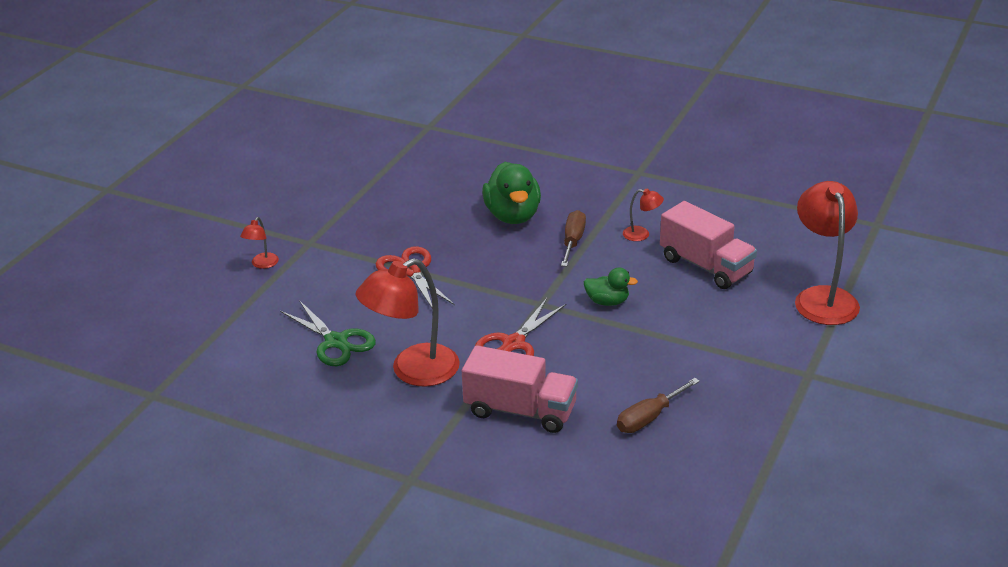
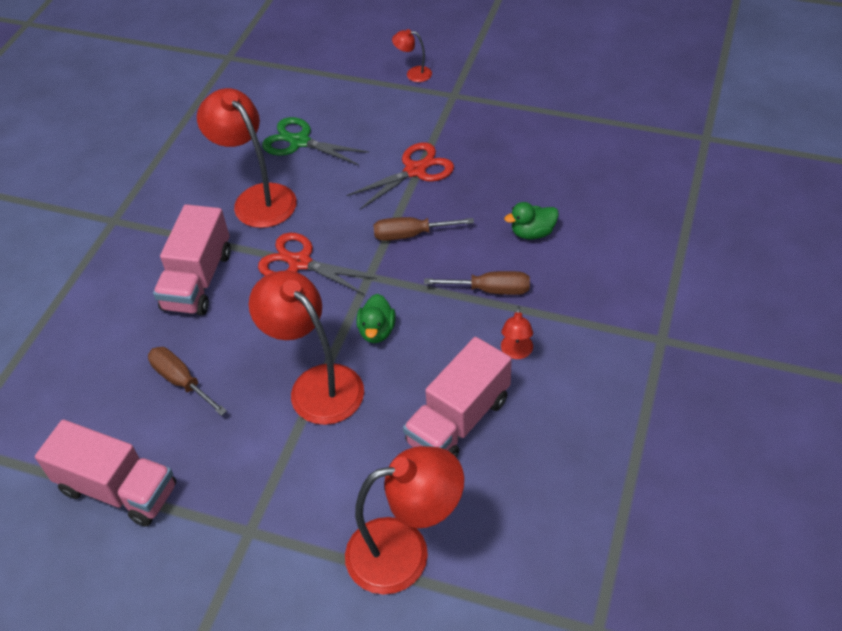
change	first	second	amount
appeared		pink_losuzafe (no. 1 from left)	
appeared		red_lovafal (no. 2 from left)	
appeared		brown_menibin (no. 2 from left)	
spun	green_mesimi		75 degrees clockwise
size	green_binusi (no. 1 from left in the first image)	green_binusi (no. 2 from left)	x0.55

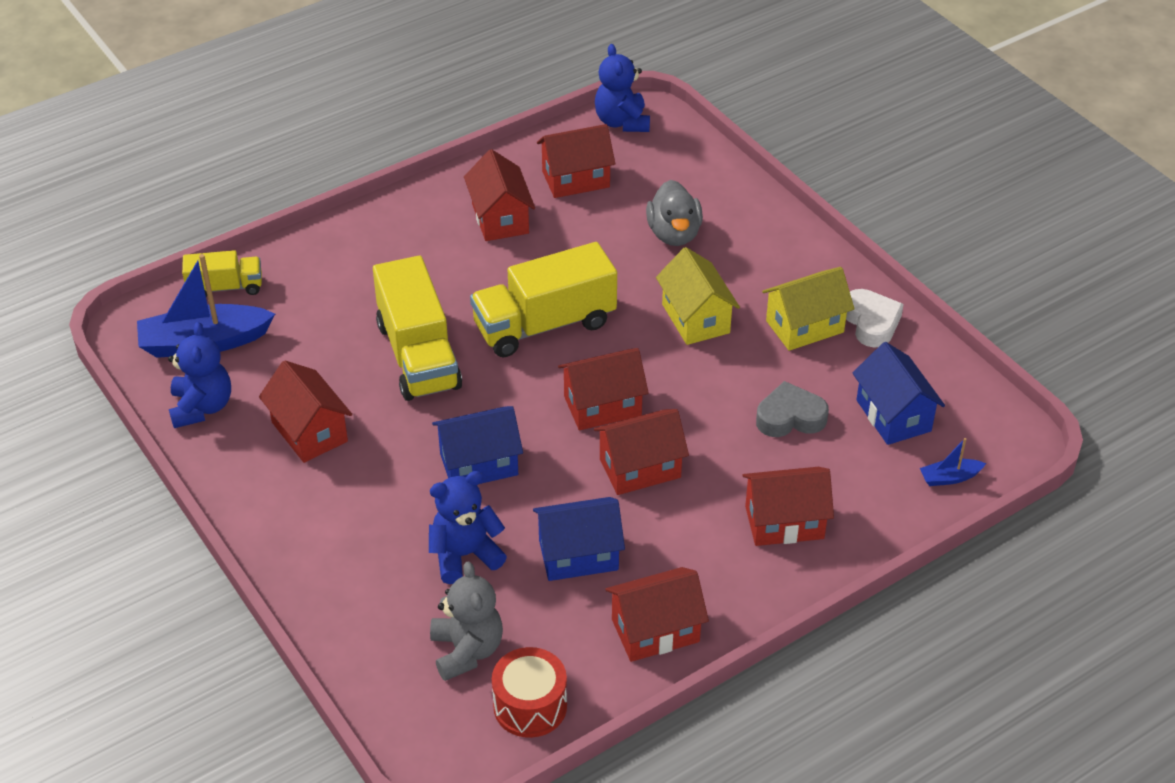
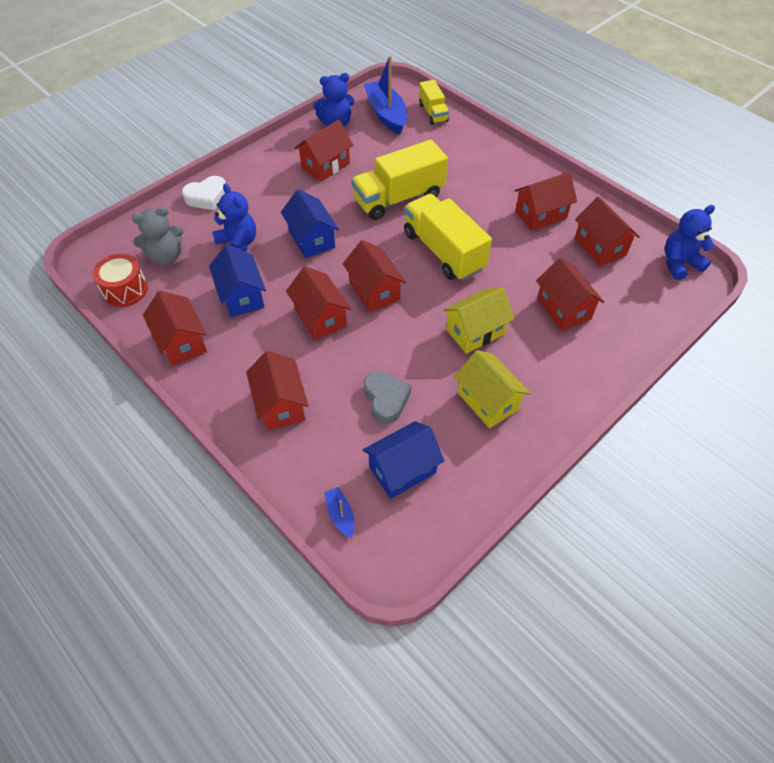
change	first	second	amount
relocated	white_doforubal		
exchanged	grey_binusi	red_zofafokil (no. 7 from left)	

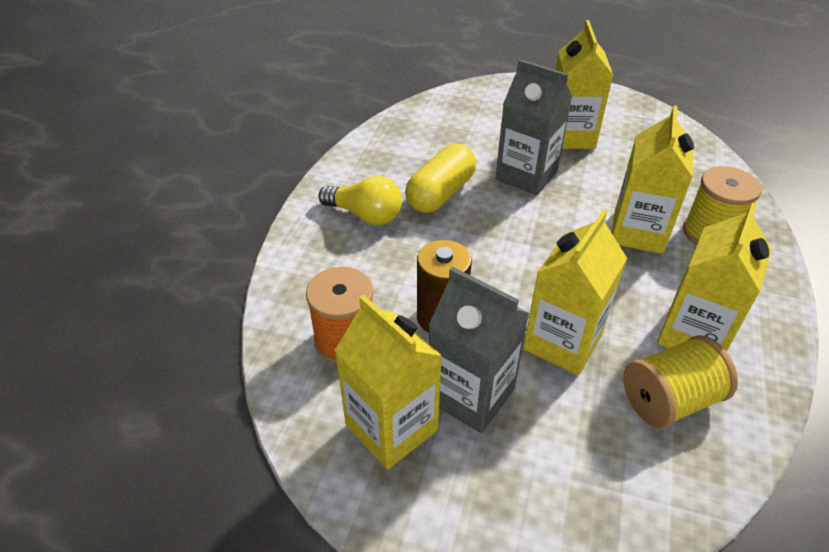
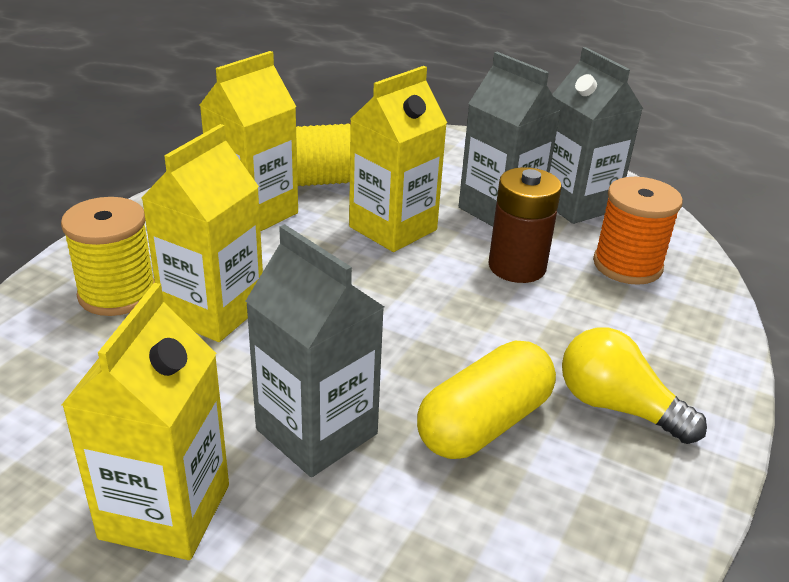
change	first	second	amount
colour	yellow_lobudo (no. 1 from left)	grey_lobudo (no. 3 from left)	

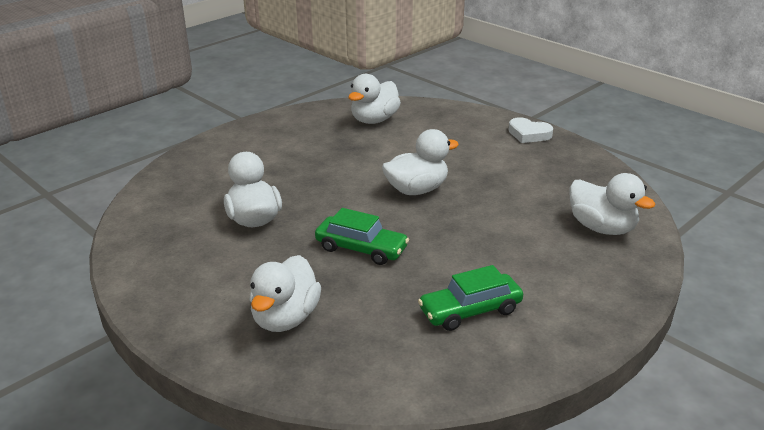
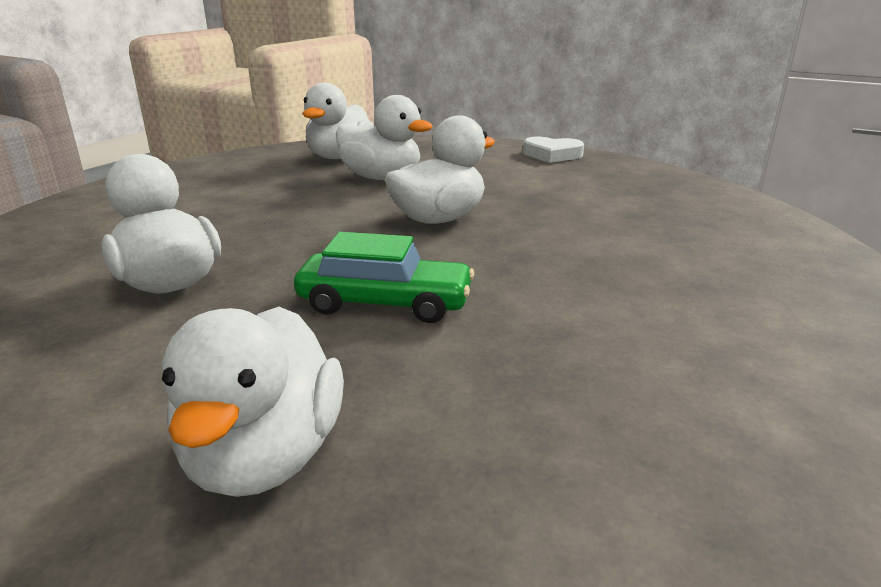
change	first	second	amount
missing	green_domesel (no. 2 from left)		
relocated	white_binusi (no. 5 from left in the first image)	white_binusi (no. 4 from left)	

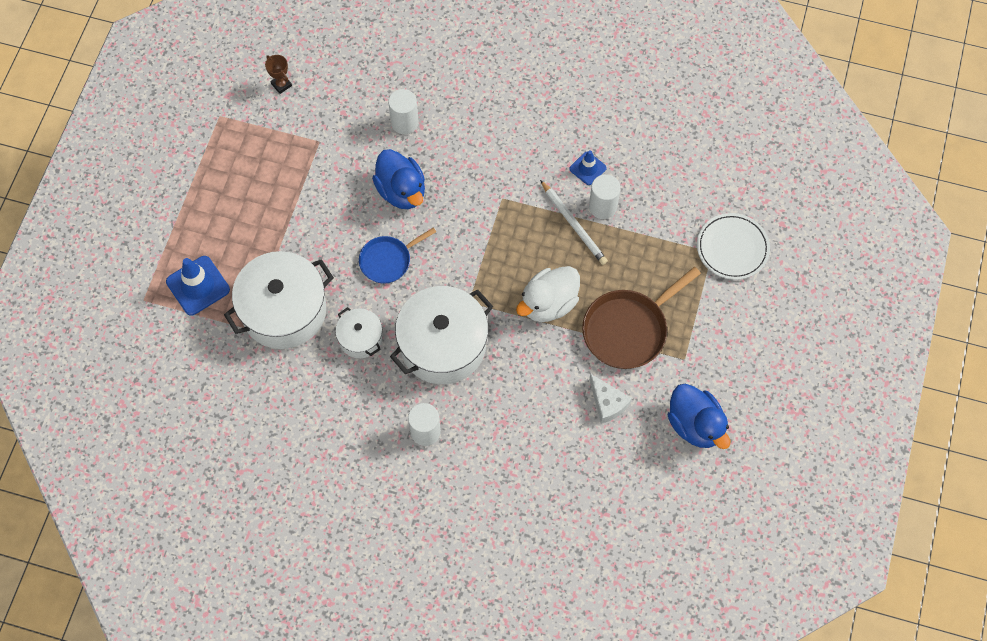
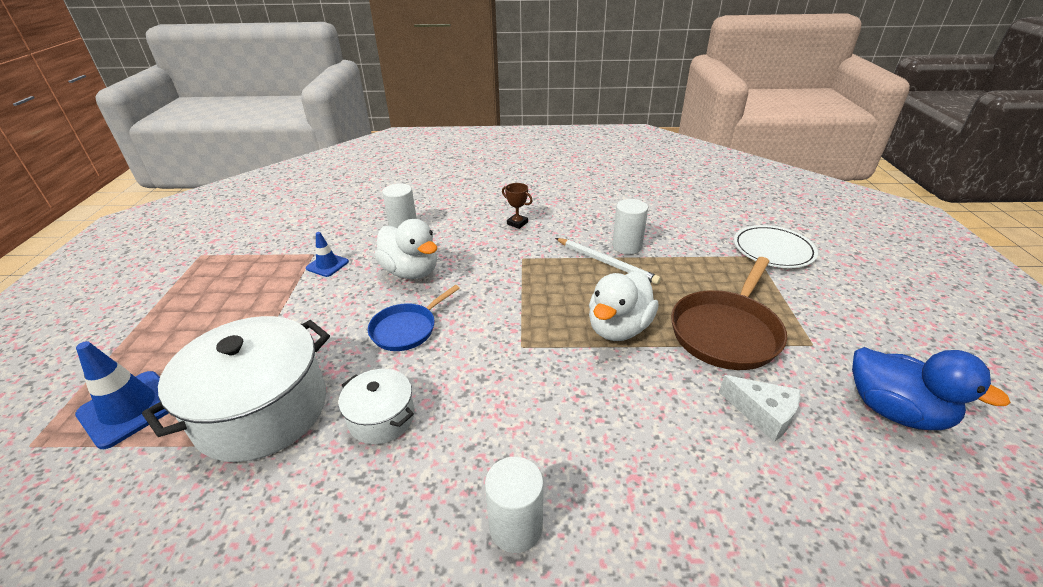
change	first	second	amount
missing	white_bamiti (no. 3 from left)		
relocated	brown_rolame		
relocated	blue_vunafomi (no. 2 from left)		
colour	blue_binusi (no. 1 from left)	white_binusi (no. 1 from left)	

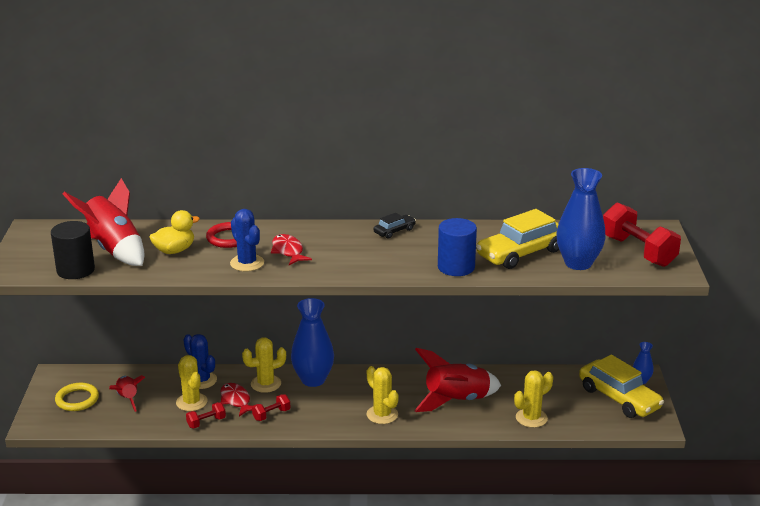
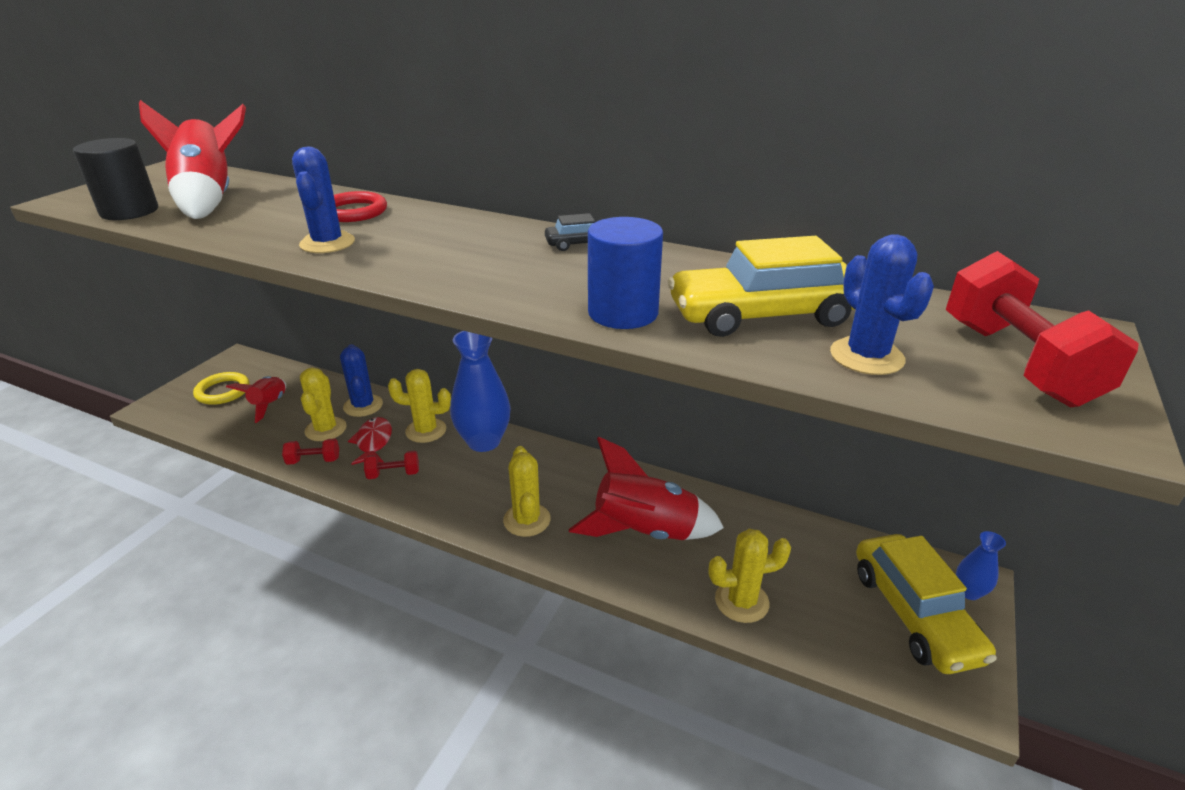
change	first	second	amount
missing	yellow_binusi		
missing	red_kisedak (no. 2 from left)		
exchanged	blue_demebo (no. 2 from left)	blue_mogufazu (no. 3 from left)	

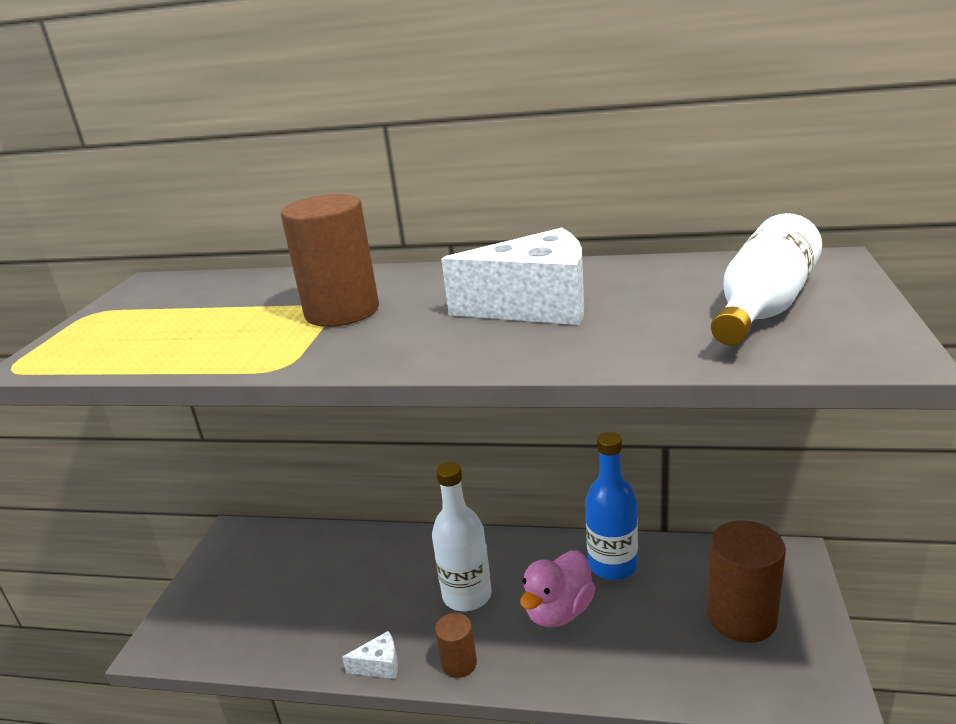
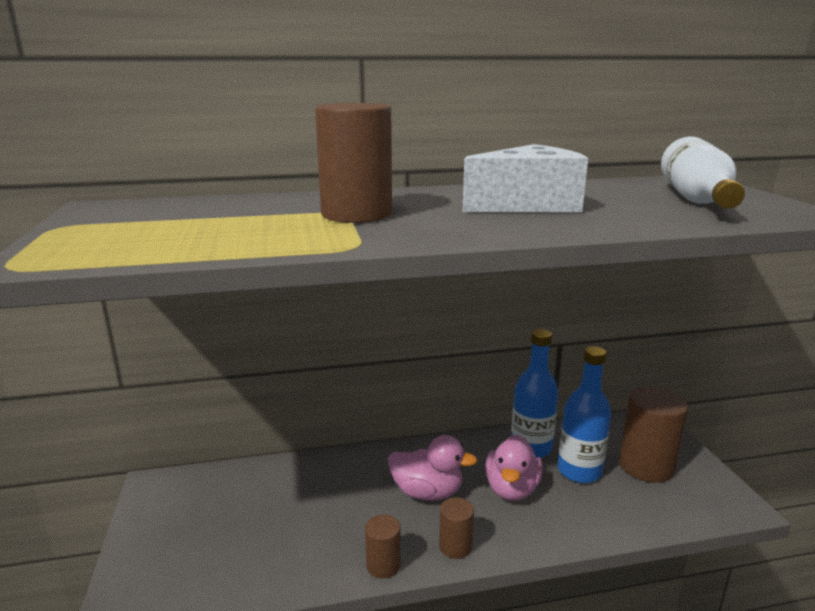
change	first	second	amount
appeared		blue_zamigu (no. 2 from left)	
exchanged	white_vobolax (no. 1 from left)	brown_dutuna (no. 2 from left)	
exchanged	white_zamigu (no. 1 from left)	pink_binusi (no. 1 from left)	

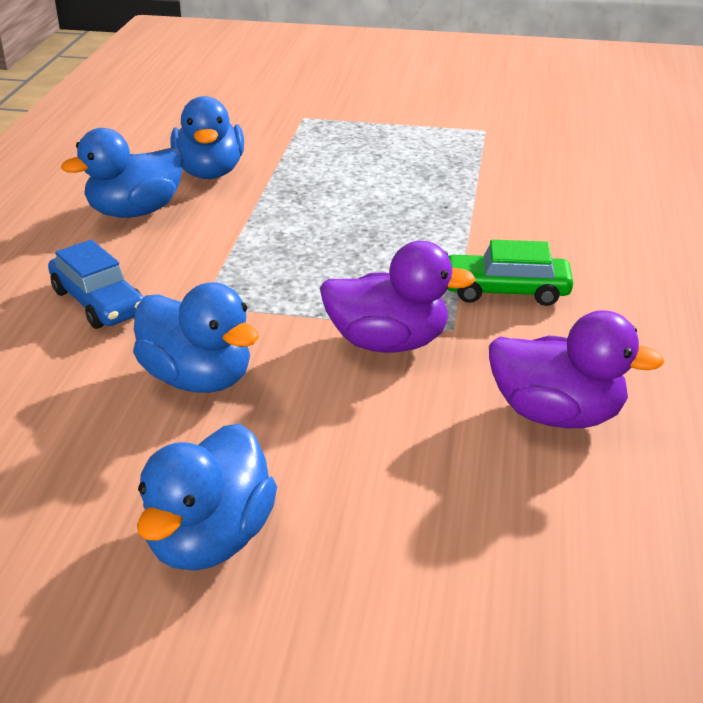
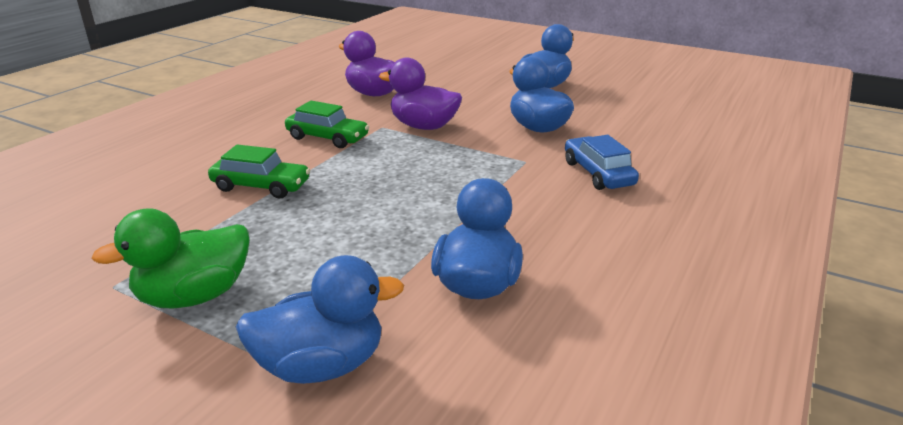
change	first	second	amount
appeared		green_binusi	
appeared		green_domesel (no. 1 from left)	
relocated	blue_binusi (no. 1 from left)		

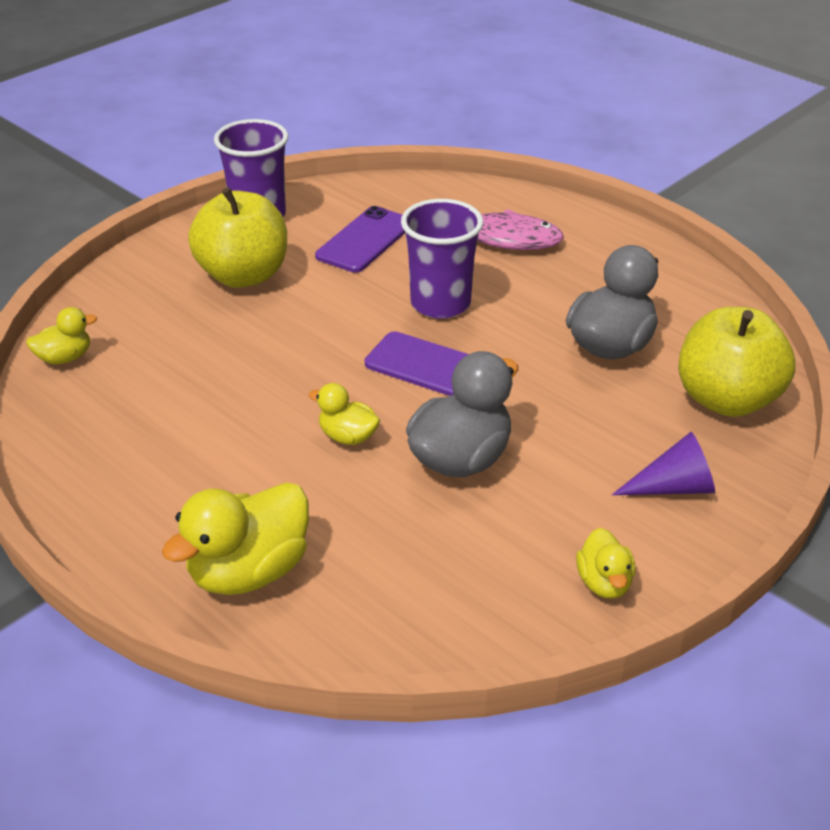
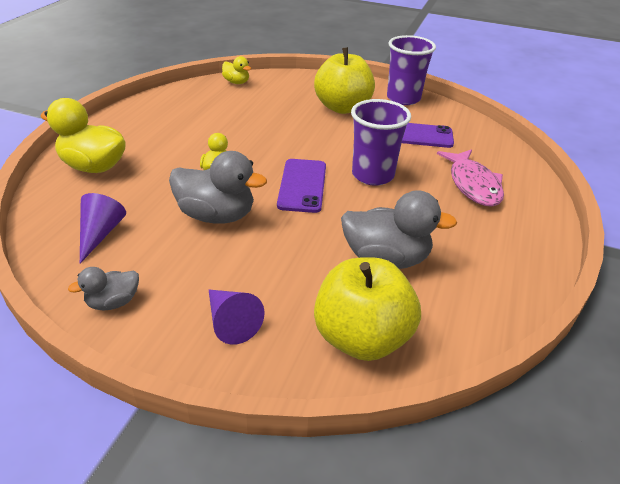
change	first	second	amount
appeared		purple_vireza (no. 1 from left)	
colour	yellow_binusi (no. 4 from left)	grey_binusi (no. 1 from left)	

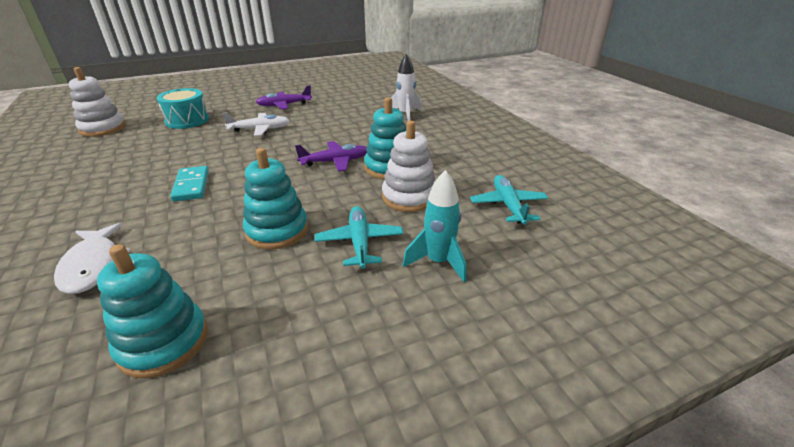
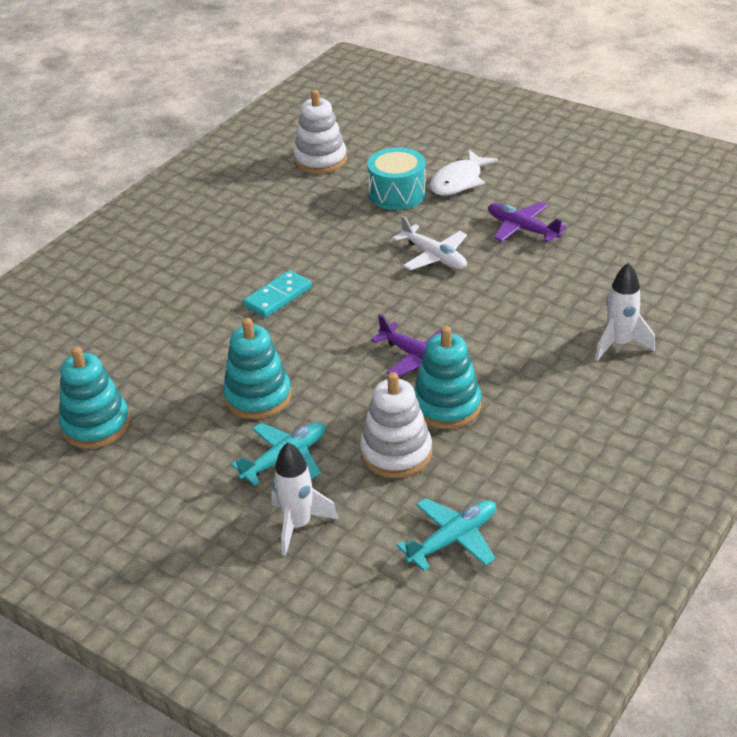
change	first	second	amount
relocated	white_kisedak		
colour	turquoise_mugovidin	white_mugovidin (no. 1 from left)	

